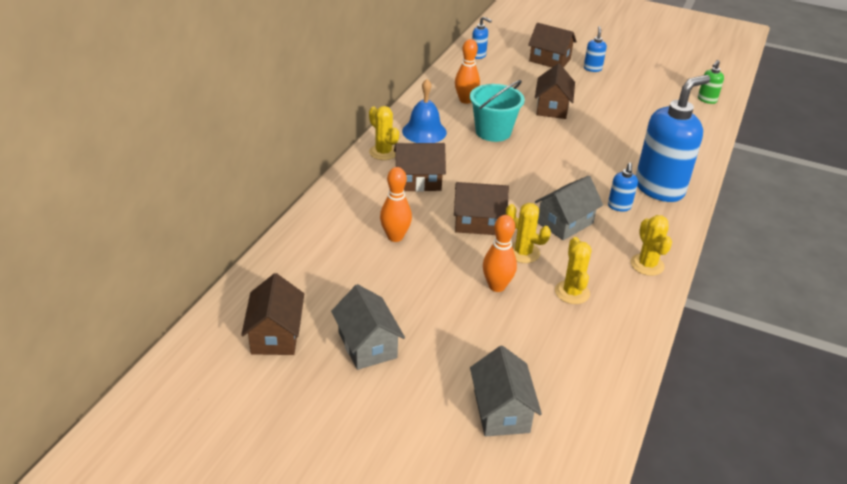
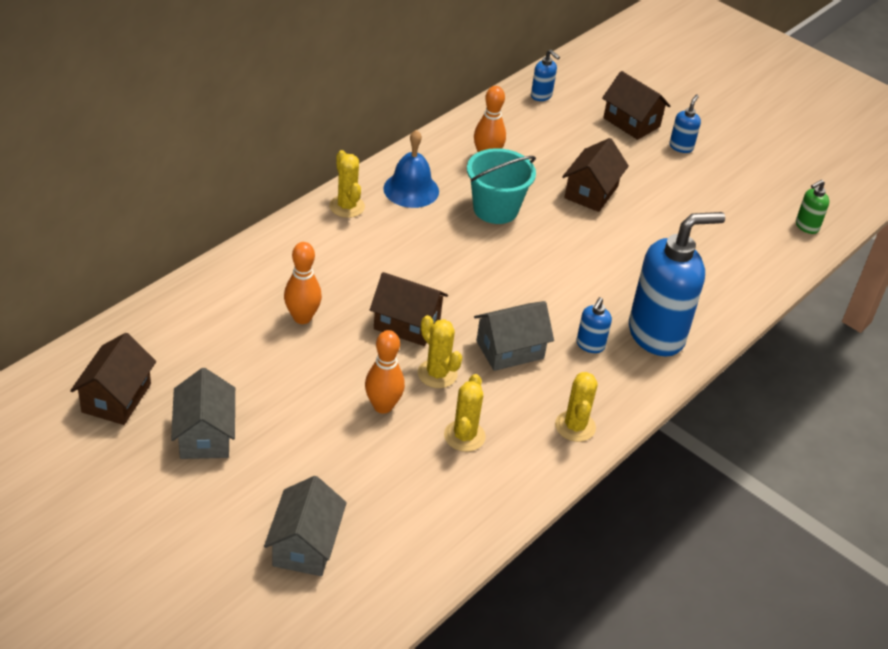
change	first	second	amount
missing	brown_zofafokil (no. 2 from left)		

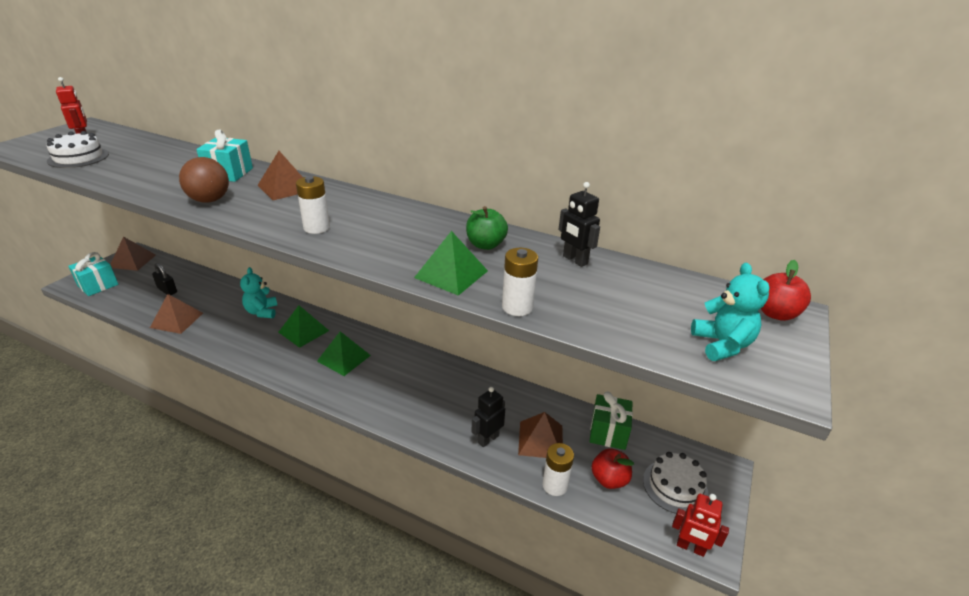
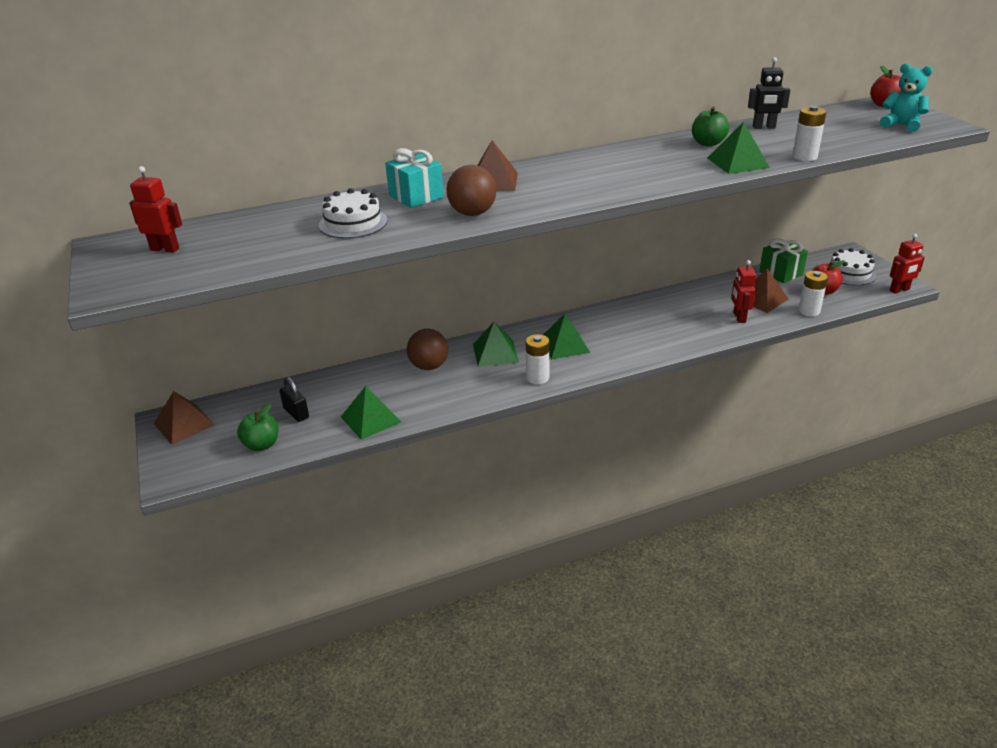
change	first	second	amount
missing	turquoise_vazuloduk (no. 1 from left)		
appeared		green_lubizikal (no. 1 from left)	
relocated	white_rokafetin (no. 1 from left)		
relocated	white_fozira (no. 1 from left)		
exchanged	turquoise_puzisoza (no. 1 from left)	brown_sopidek (no. 1 from left)	
colour	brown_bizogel (no. 2 from left)	green_bizogel (no. 1 from left)	
colour	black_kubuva (no. 1 from left)	red_kubuva (no. 2 from left)	
spun	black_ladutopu		60 degrees clockwise

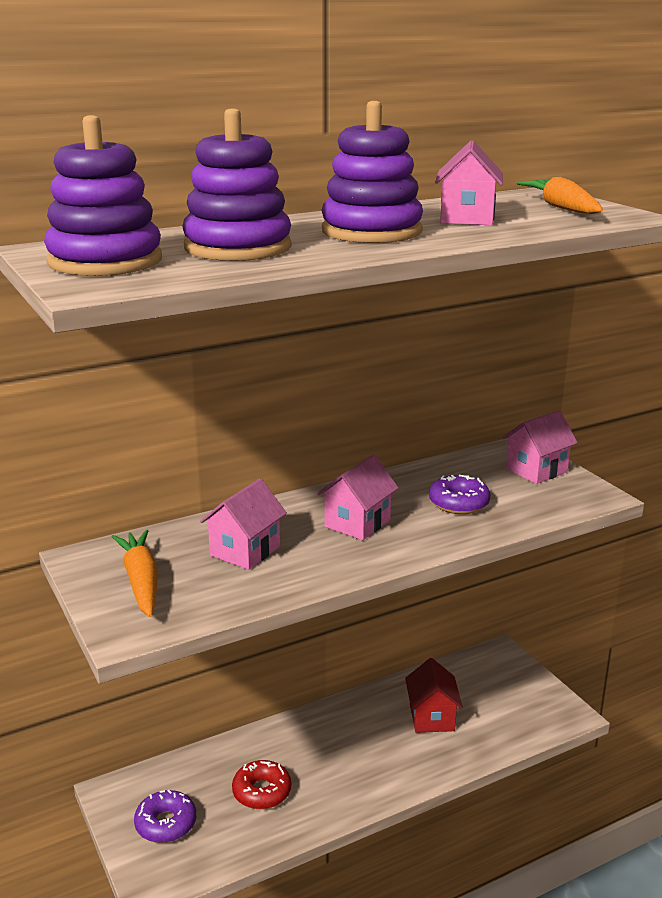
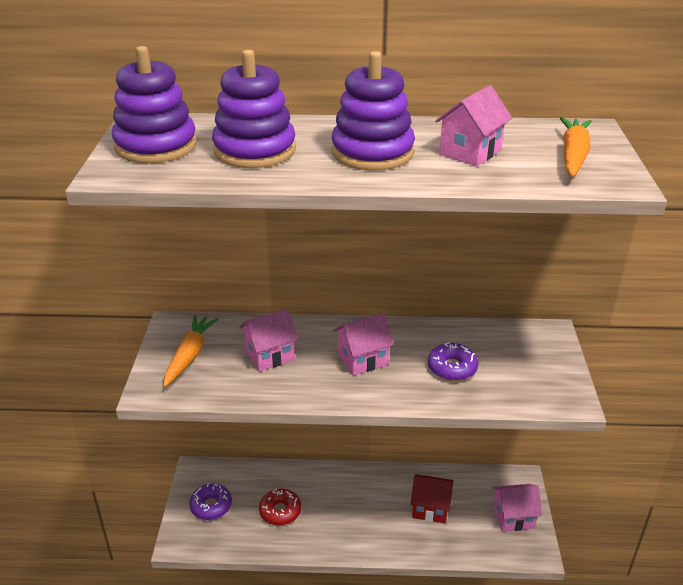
change	first	second	amount
relocated	pink_zofafokil (no. 4 from left)		
spun	red_zofafokil		75 degrees clockwise

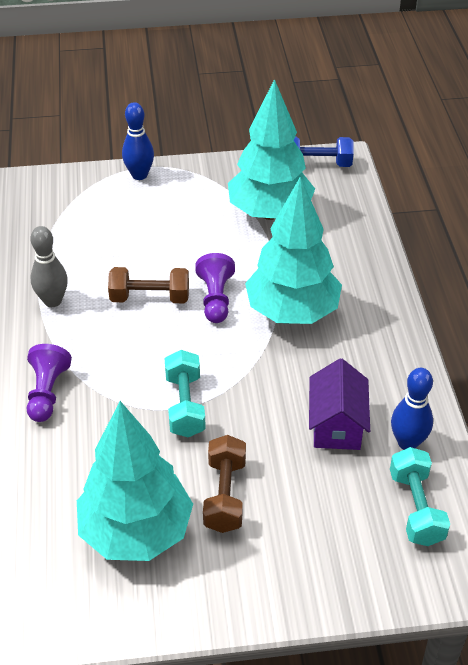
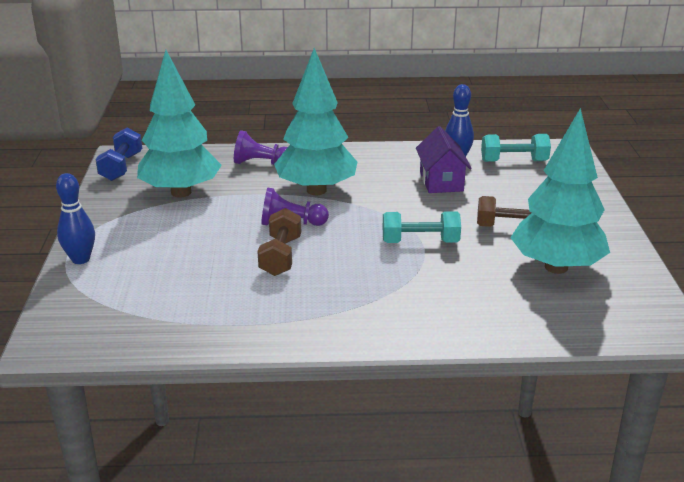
change	first	second	amount
missing	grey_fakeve		
relocated	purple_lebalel (no. 1 from left)		
spun	purple_zofafokil		75 degrees clockwise

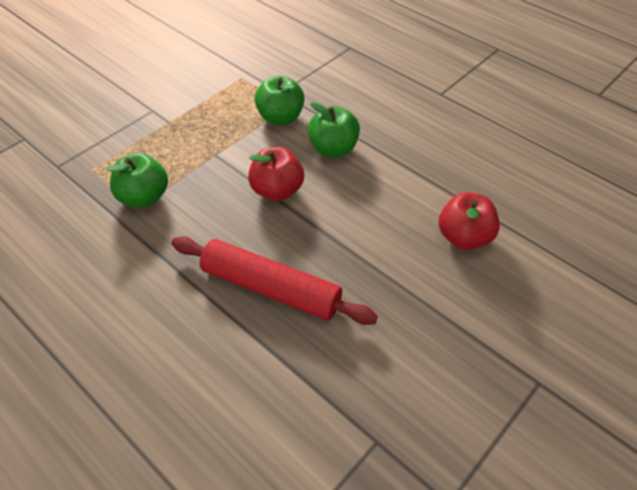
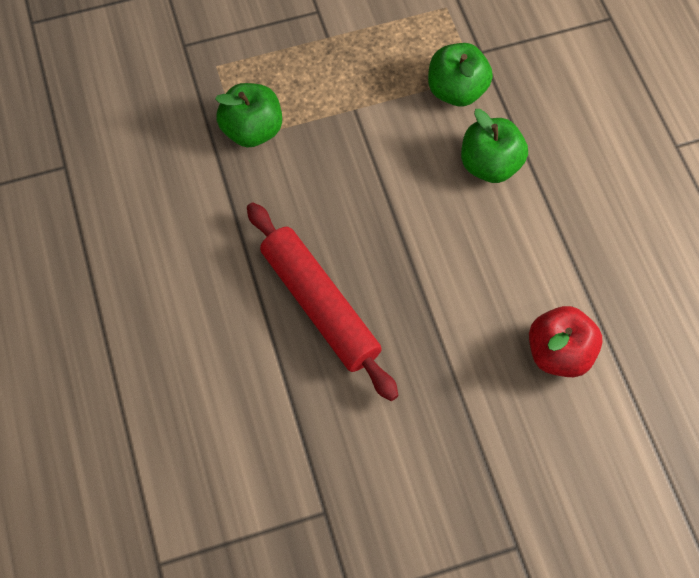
change	first	second	amount
missing	red_lubizikal (no. 1 from left)		

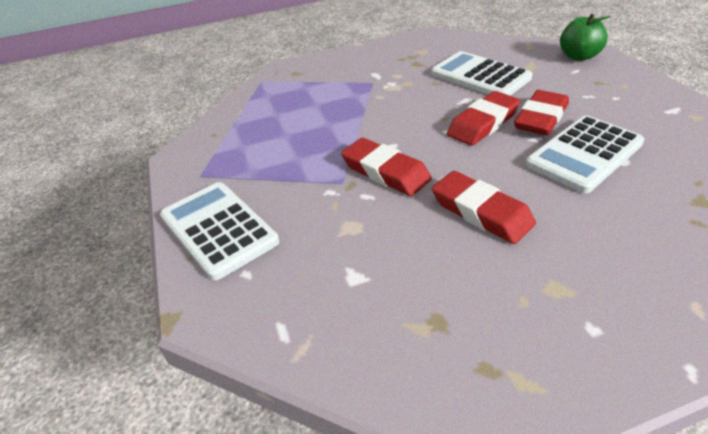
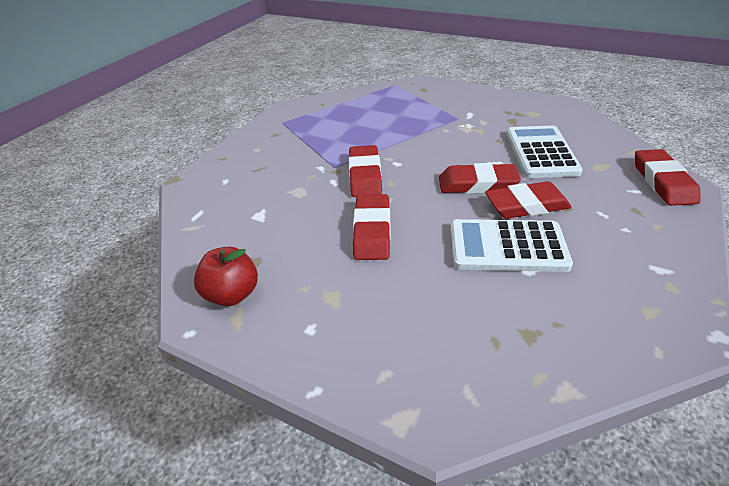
change	first	second	amount
missing	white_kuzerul (no. 1 from left)		
appeared		red_lubizikal	
exchanged	green_lubizikal	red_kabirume (no. 5 from left)	

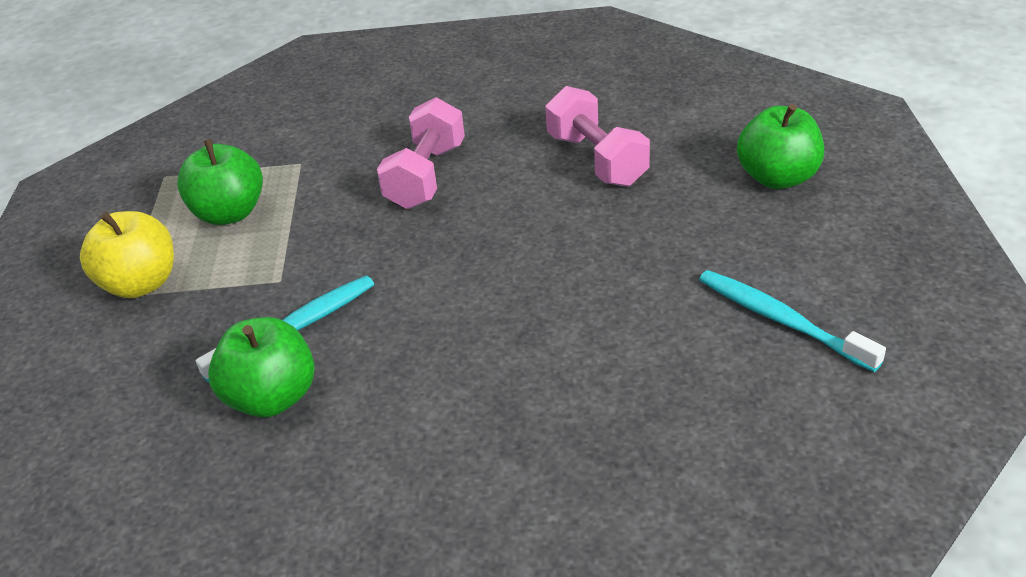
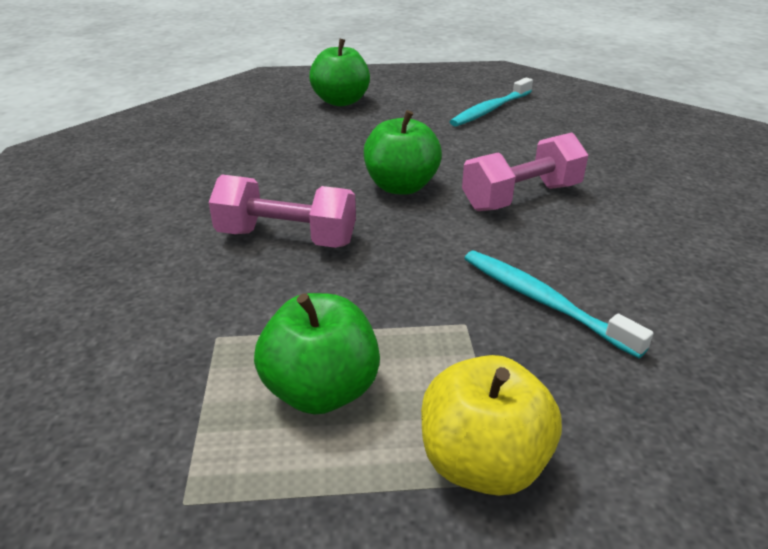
change	first	second	amount
relocated	green_lubizikal (no. 2 from left in the first image)	green_lubizikal (no. 3 from left)	
relocated	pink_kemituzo (no. 2 from left)		

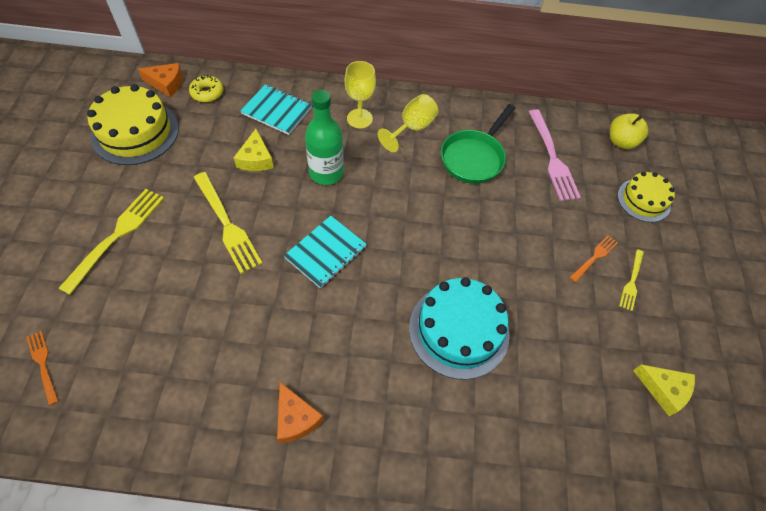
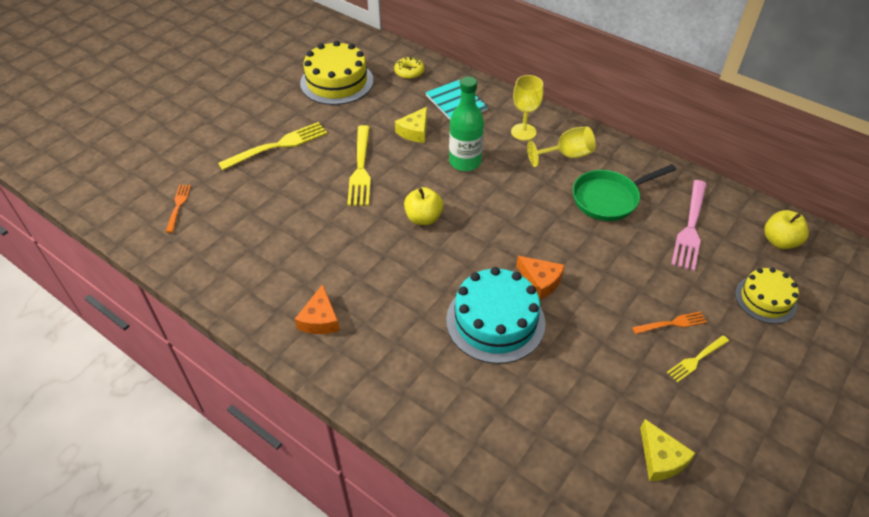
change	first	second	amount
relocated	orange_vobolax (no. 1 from left in the first image)	orange_vobolax (no. 2 from left)	
exchanged	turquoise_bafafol (no. 2 from left)	yellow_lubizikal (no. 1 from left)	

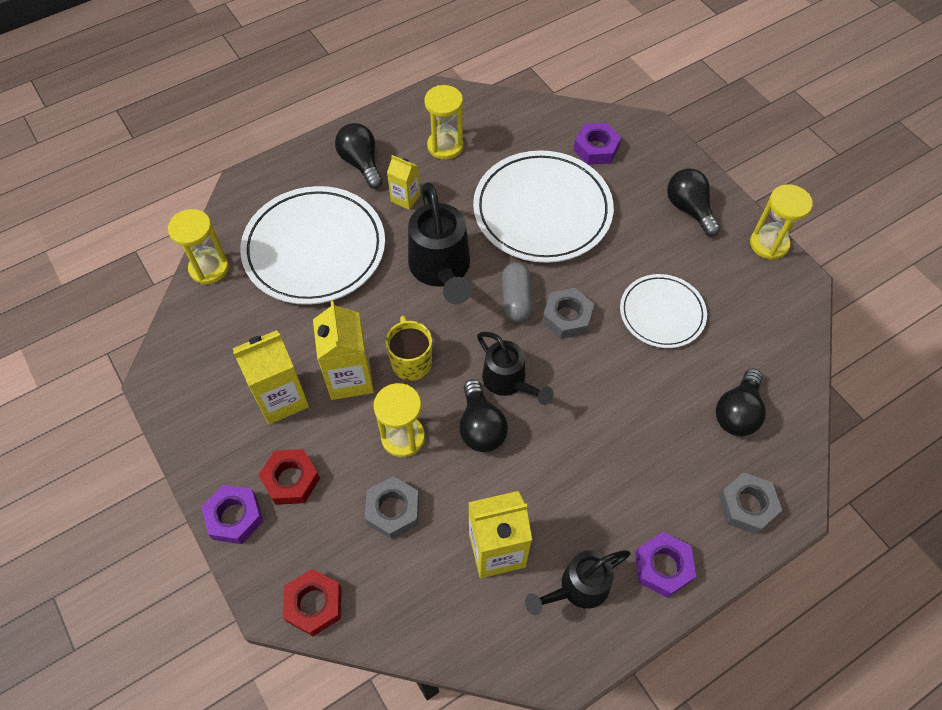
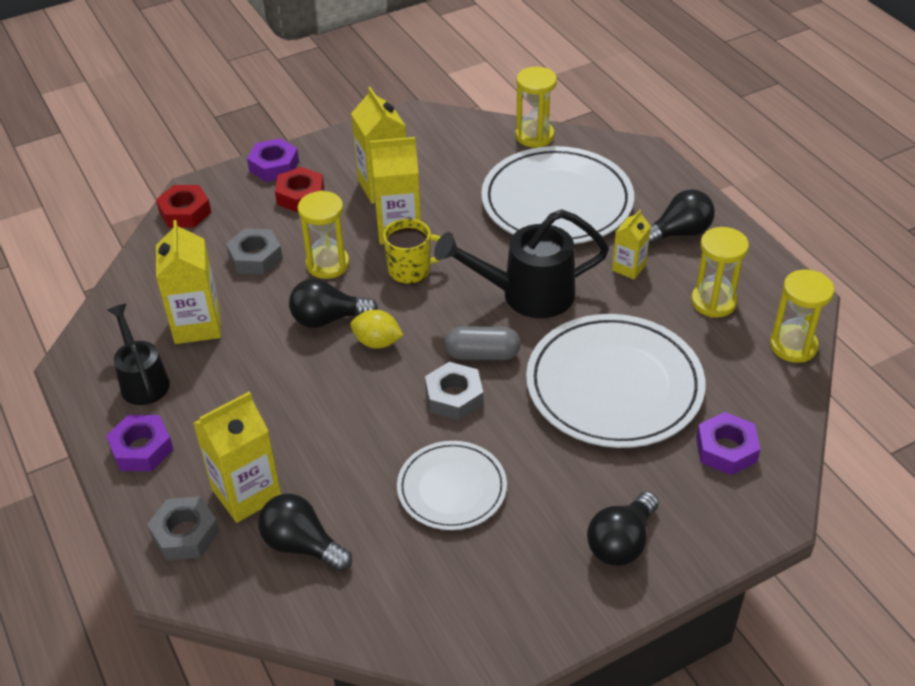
change	first	second	amount
appeared		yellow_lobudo (no. 2 from left)	
relocated	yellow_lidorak (no. 4 from left)		
exchanged	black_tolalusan (no. 2 from left)	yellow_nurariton	
spun	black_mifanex (no. 3 from left)		150 degrees clockwise

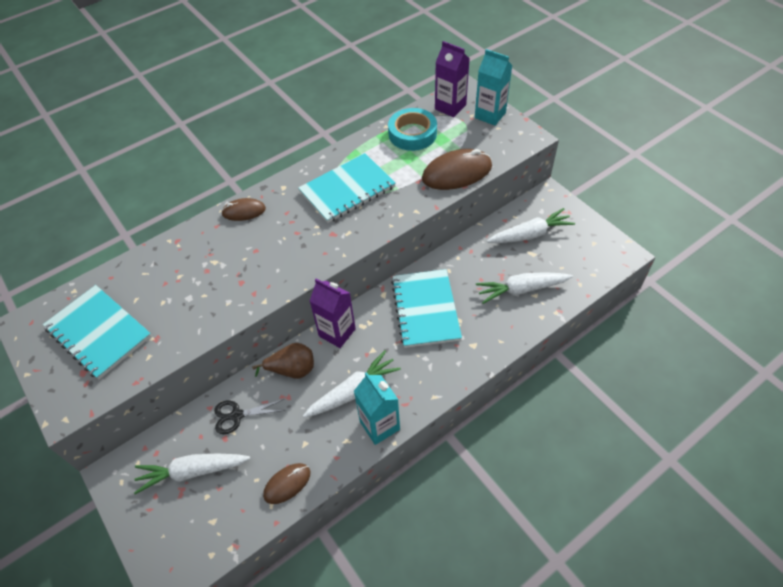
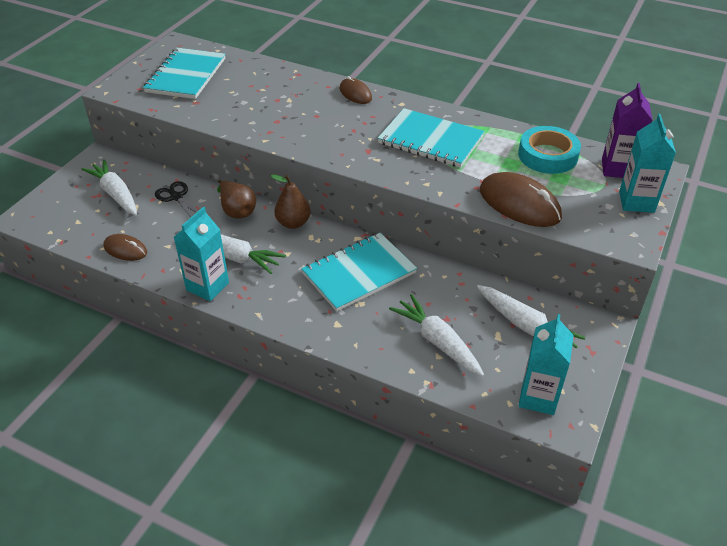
change	first	second	amount
appeared		turquoise_lobudo (no. 2 from left)	
exchanged	purple_lobudo (no. 1 from left)	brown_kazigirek (no. 2 from left)	

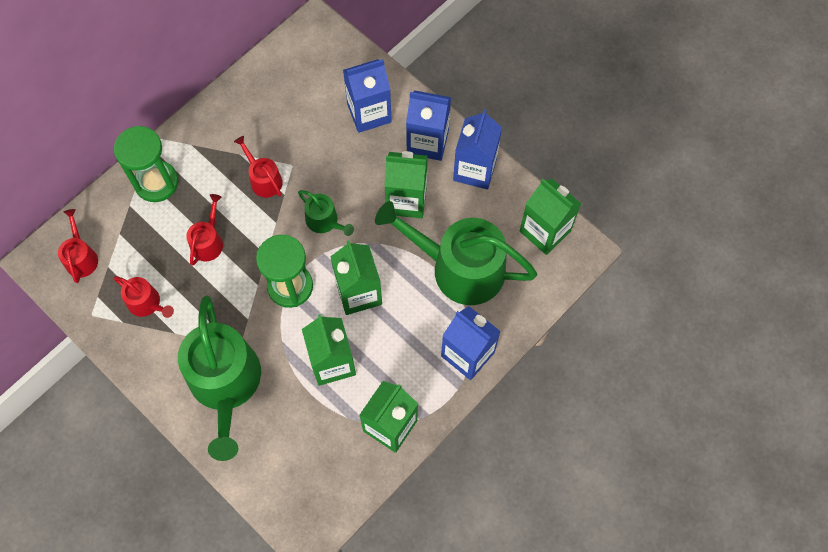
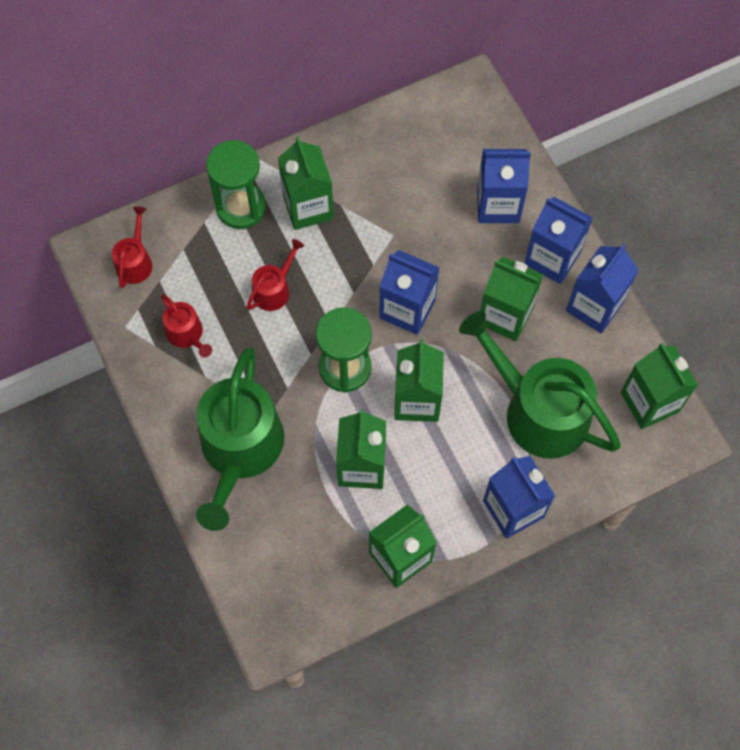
change	first	second	amount
missing	red_tolalusan (no. 4 from left)		
appeared		green_lobudo (no. 1 from left)	
exchanged	green_tolalusan (no. 2 from left)	blue_lobudo (no. 1 from left)	

